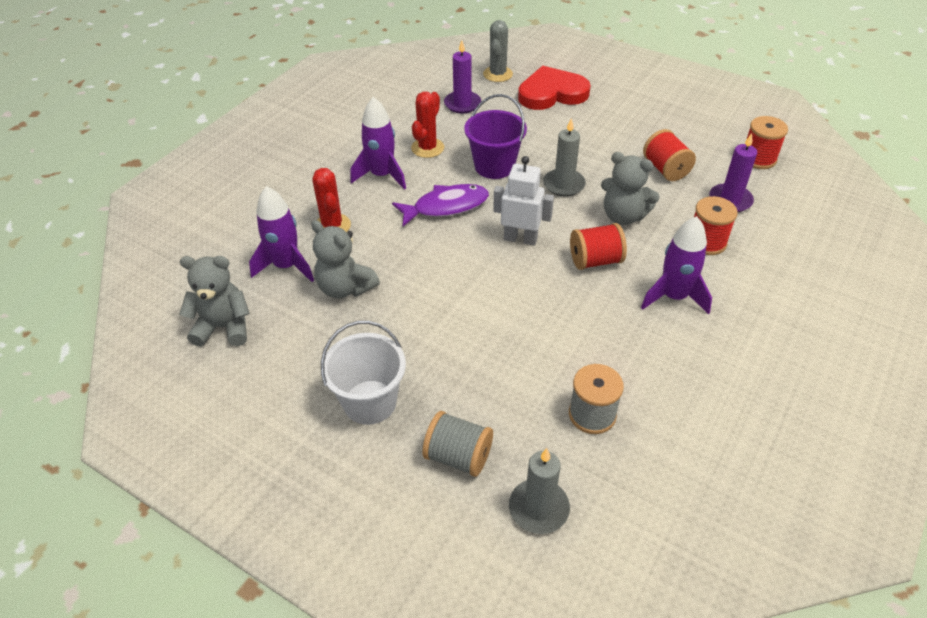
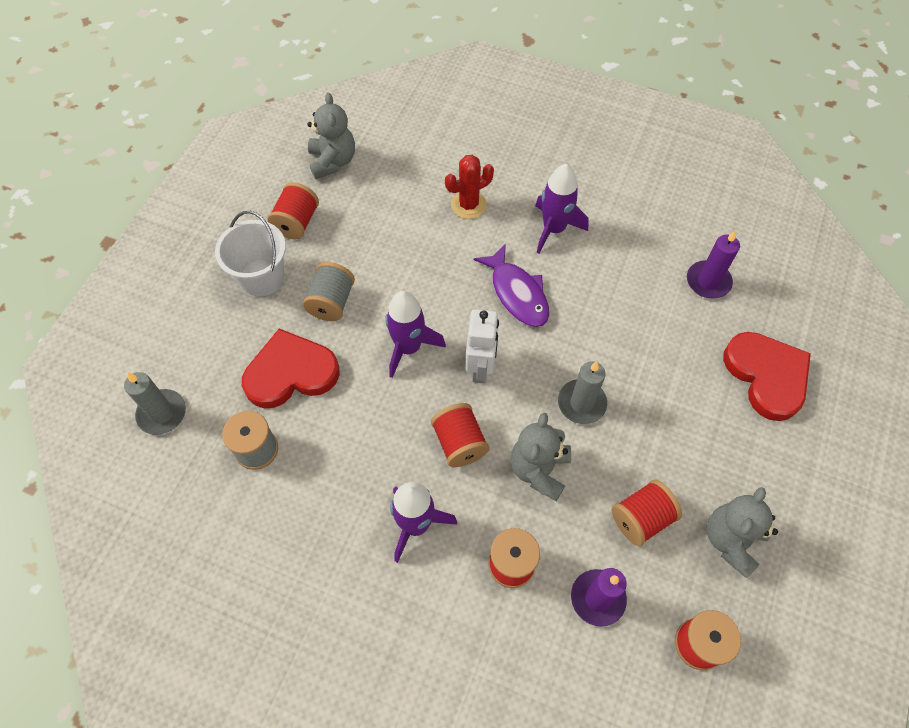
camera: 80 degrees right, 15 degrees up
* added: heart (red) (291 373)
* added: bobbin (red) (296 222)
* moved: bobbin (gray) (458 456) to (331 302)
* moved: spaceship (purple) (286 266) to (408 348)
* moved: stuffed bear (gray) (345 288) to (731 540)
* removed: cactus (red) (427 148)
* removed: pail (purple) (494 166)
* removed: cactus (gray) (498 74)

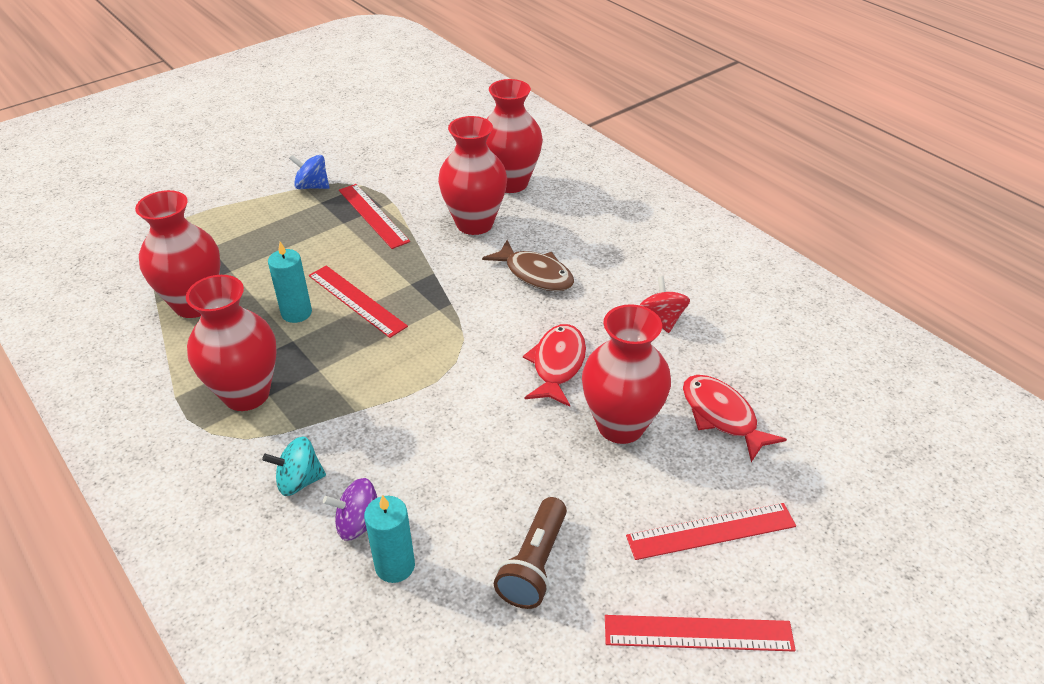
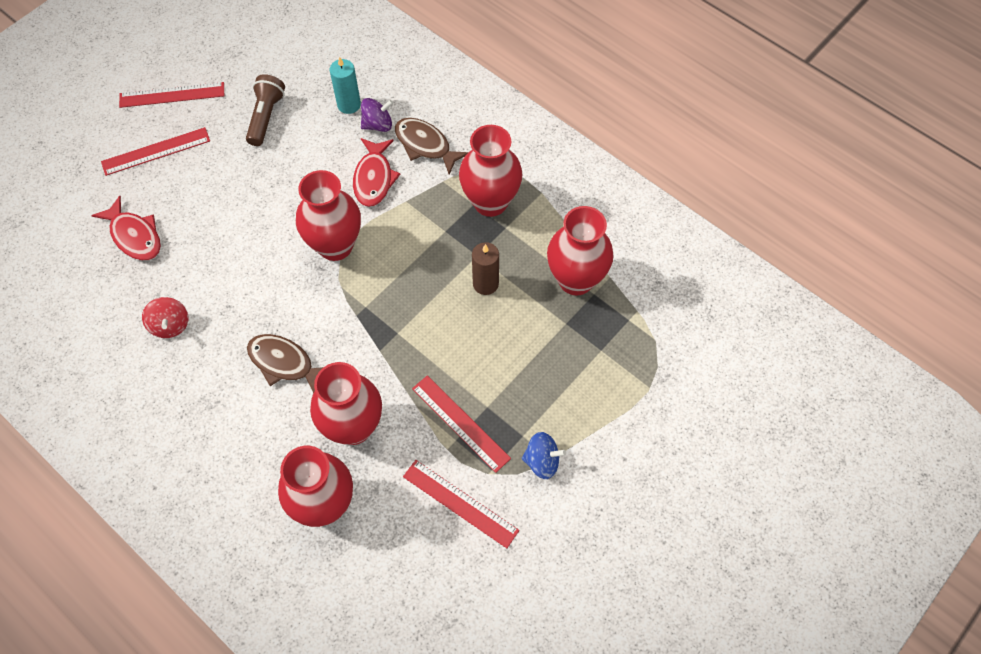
camera: 170 degrees right, 20 degrees up
* moved: vase (red) (620 425) to (335 246)
* moved: fish (red) (557 364) to (374 178)
* replaced: toy top (turquoise) (299 481) to fish (russet) (425 145)
* moved: ruler (red) (357 300) to (460 503)
* recoloured: wax candle (turquoise) (296 313) to wax candle (russet) (485 284)

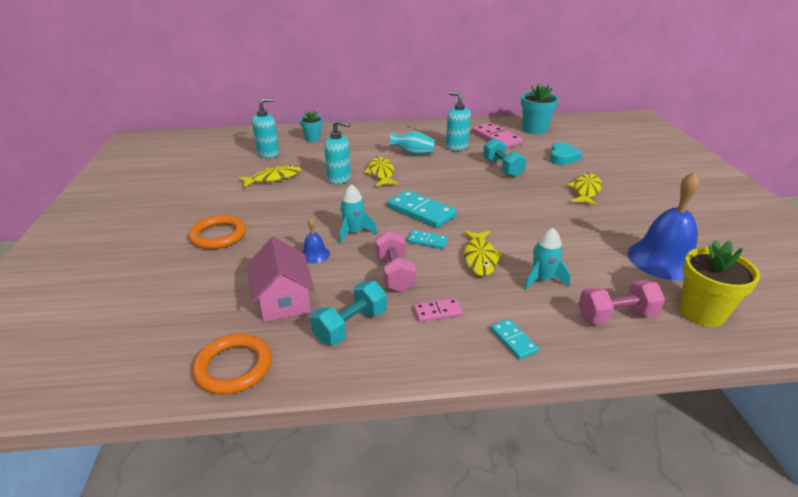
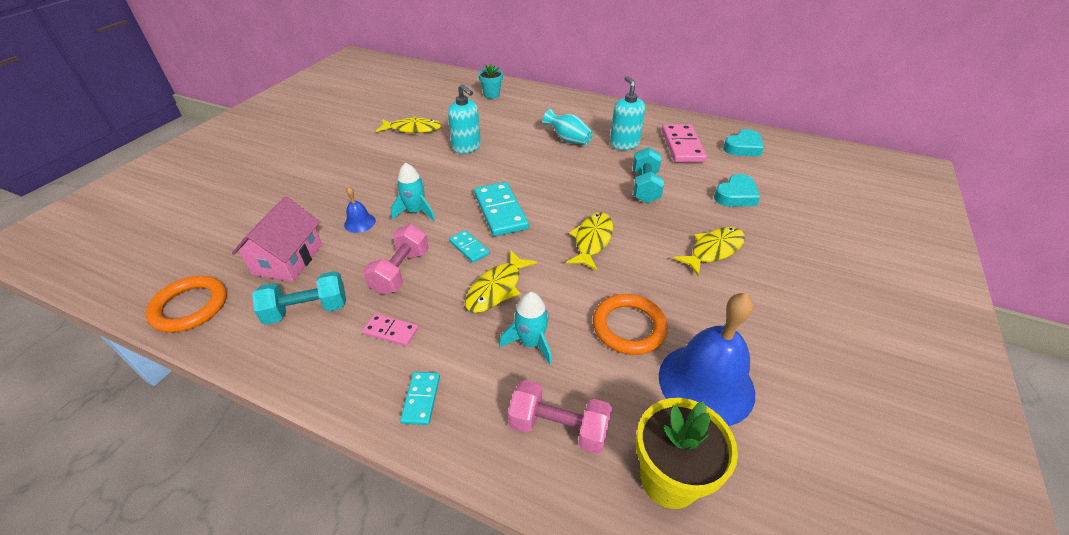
camera: 30 degrees right, 10 degrees up
* moved: fish (bright yellow) (381 173) to (592 240)
* moved: hoop (orange) (218 235) to (629 327)
* replaced: plant pot (turquoise) (535 129) to heart (turquoise) (743 147)
* removed: soap pump (turquoise) (268 154)

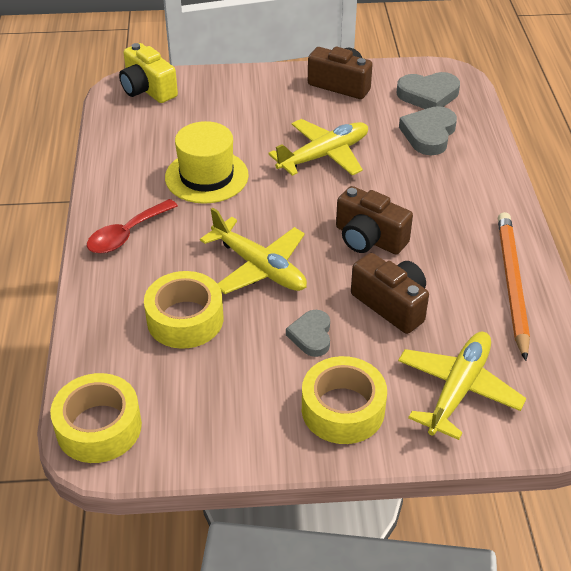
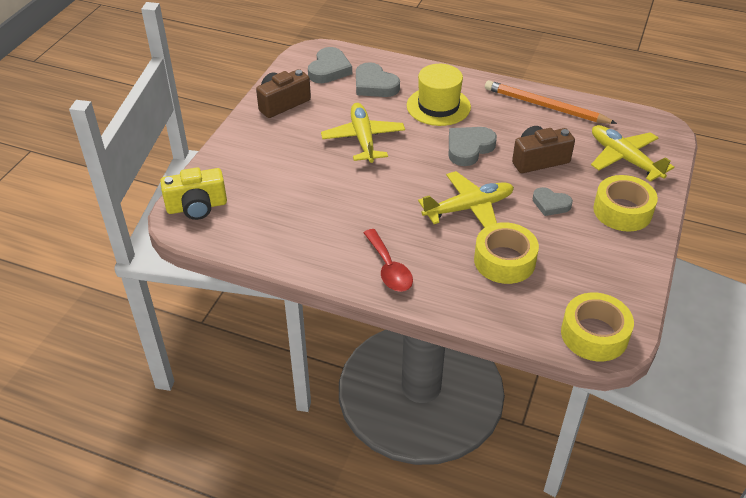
camera: 65 degrees left, 0 degrees up
* moved: top hat (bright yellow) (206 176) to (438 106)
* replaced: camera (russet) (369 239) to heart (gray) (469 148)

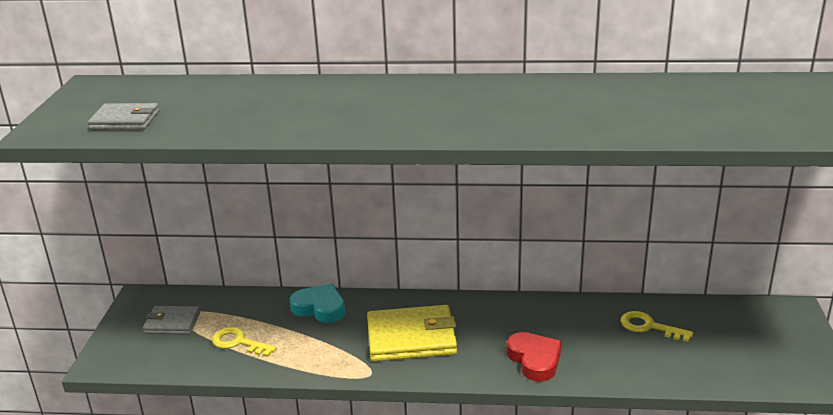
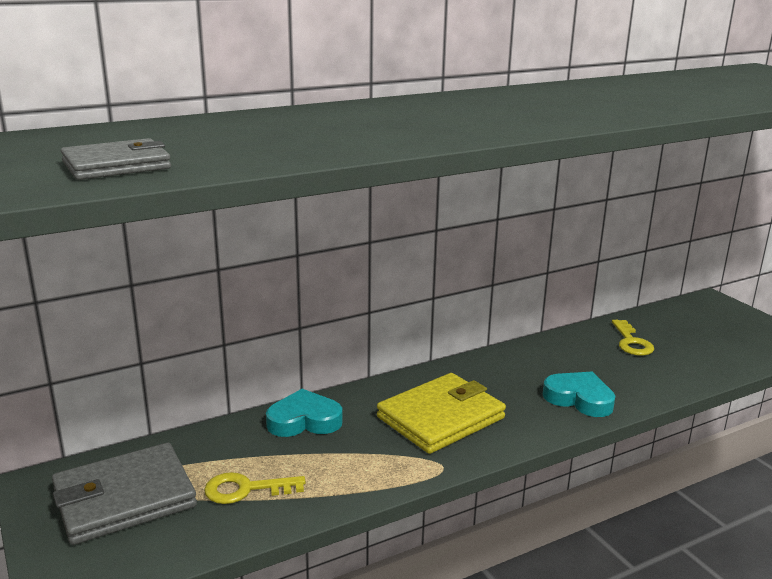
camera: 35 degrees left, 5 degrees down
* resized: wallet (gray) (172 323) = (124 498) x1.70
* recoloured: heart (red) (534 360) to heart (turquoise) (579 399)
* turned: latchkey (bright yellow) (649 326) = (631 342) 90 degrees counterclockwise

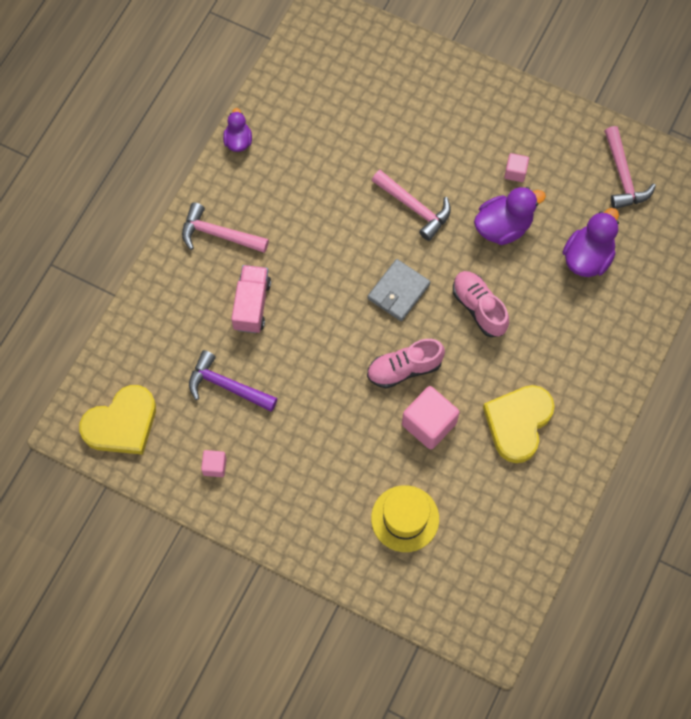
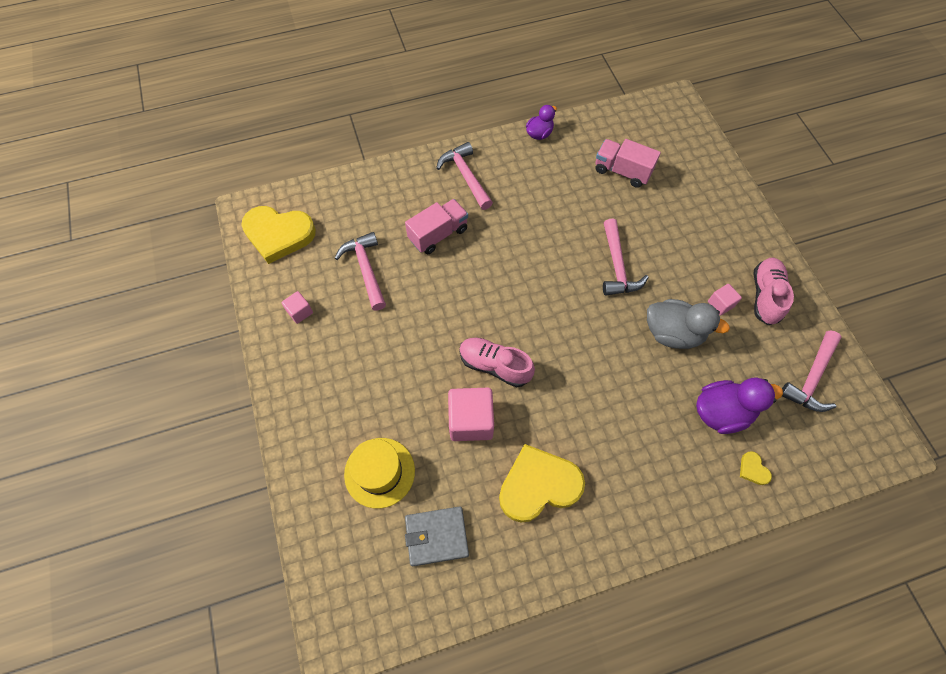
camera: 45 degrees right, 5 degrees down
* recoloured: claw hammer (purple) (227 386) to claw hammer (pink) (366 269)
* moved: wallet (gray) (398 291) to (436 536)
* added: lorry (pink) (622 171)
* recoloured: rubber duck (purple) (503 226) to rubber duck (gray) (673 333)
* added: heart (bright yellow) (753 469)
* moved: lace-up shoe (pink) (479 308) to (765 296)

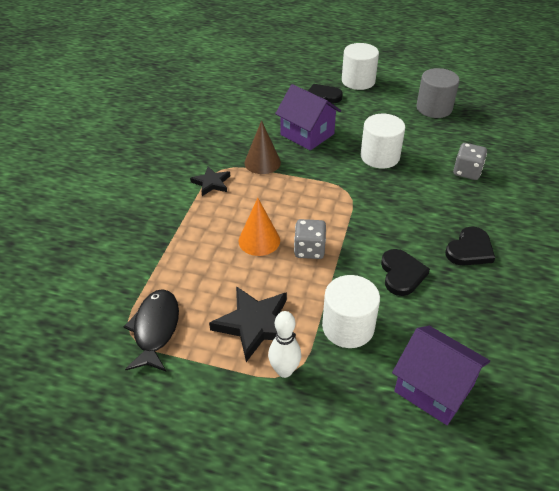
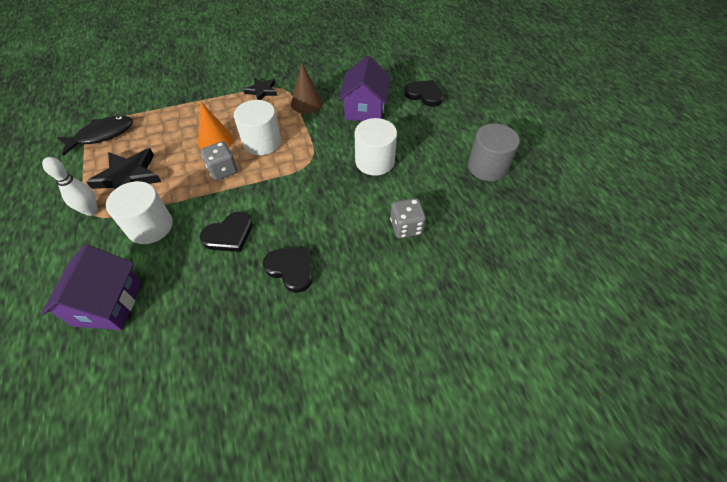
camera: 55 degrees right, 10 degrees up
* moved: cylinder shape (pure white) (358 81) to (262 142)
* turned: heart (ebony) (470 250) = (291 269) 150 degrees counterclockwise

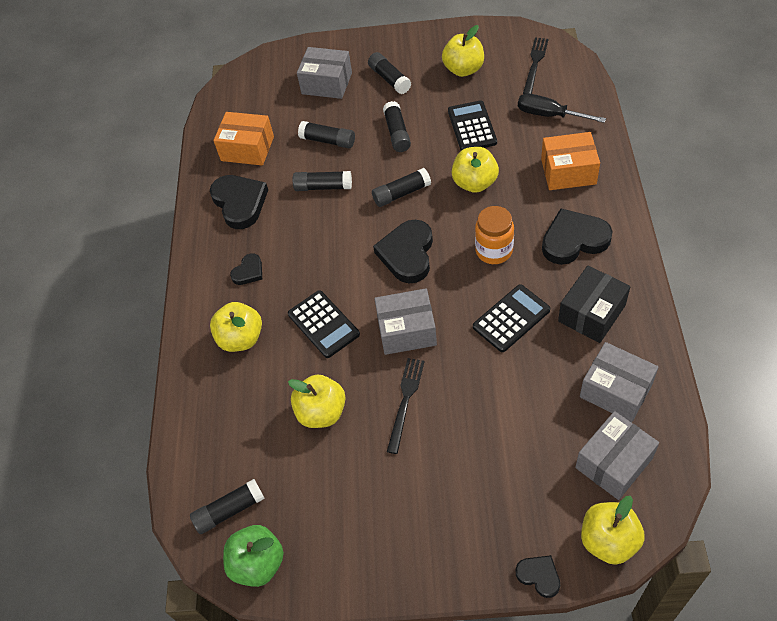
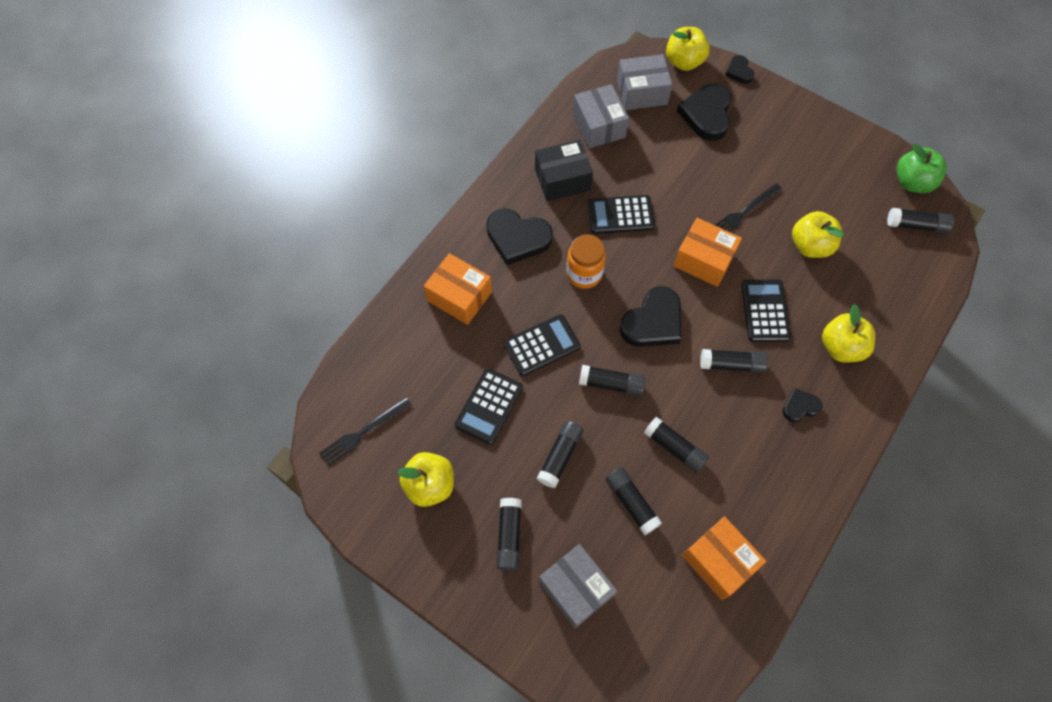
camera: 150 degrees left, 10 degrees up
* replaced: apple fruit (bright yellow) (474 183) to adding machine (ebony) (541 345)
* recoloured: parcel (gray) (406 330) to parcel (orange) (703 260)
* moved: heart (ebony) (240 203) to (706 114)
* added: stick of glue (ebony) (731 364)
* removed: screwdriver (ebony) (550 115)

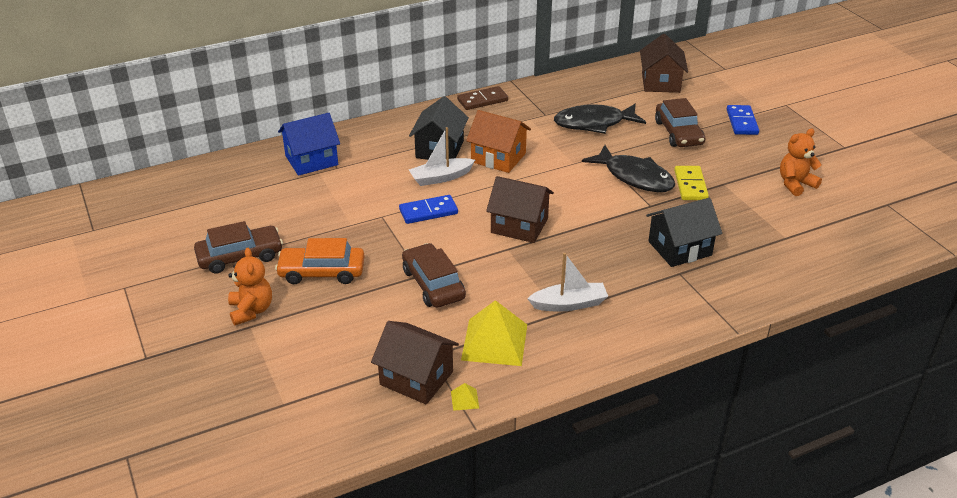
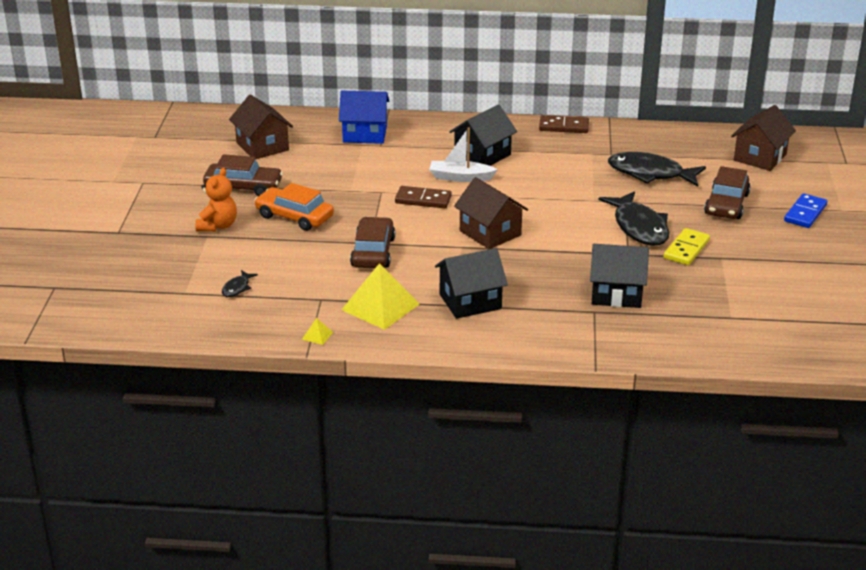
camera: 30 degrees right, 5 degrees down
* added: fish (ebony) (237 288)
* moved: cottage (russet) (416 378) to (262 146)
* recoloured: domino (cobalt) (428 212) to domino (russet) (423 200)
* replaced: toy boat (pure white) (569 304) to cottage (ebony) (470 301)
* removed: cottage (orange) (498 158)
* removed: stuffed bear (orange) (795 184)

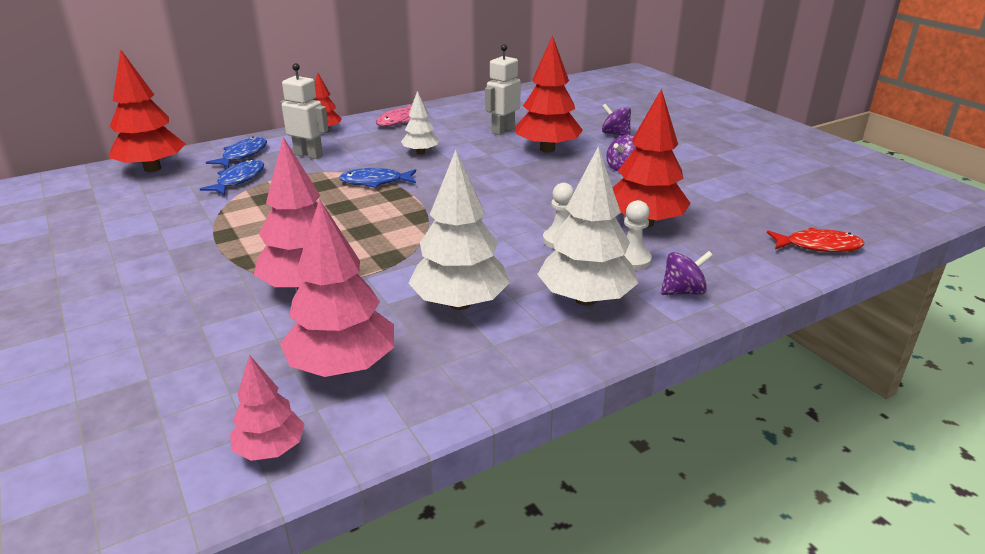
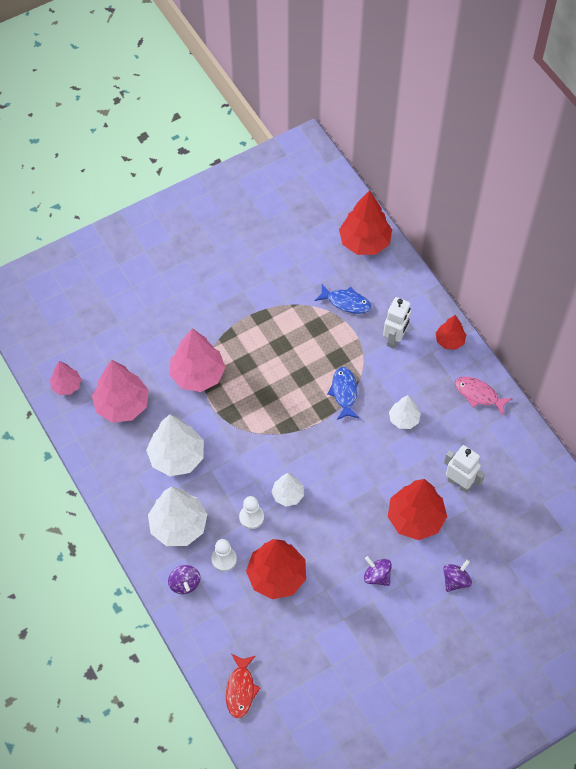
camera: 90 degrees right, 30 degrees up
* added: toy tree (pure white) (287 495)
* removed: fish (cobalt) (243 155)

